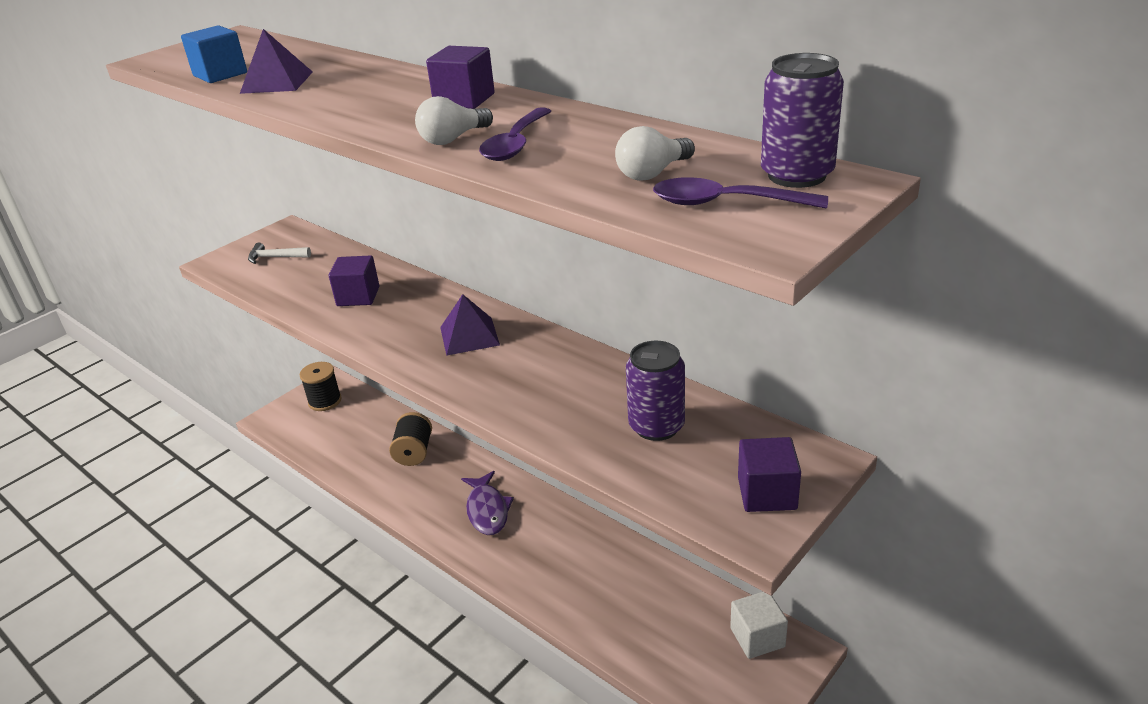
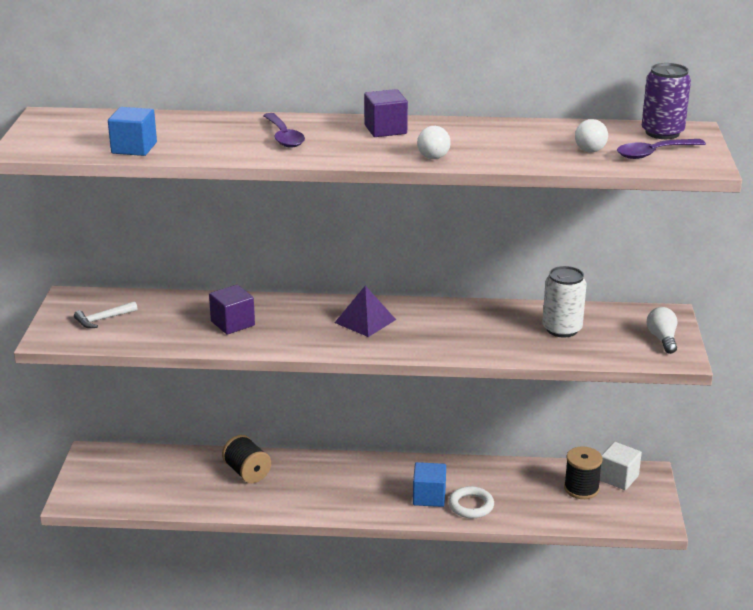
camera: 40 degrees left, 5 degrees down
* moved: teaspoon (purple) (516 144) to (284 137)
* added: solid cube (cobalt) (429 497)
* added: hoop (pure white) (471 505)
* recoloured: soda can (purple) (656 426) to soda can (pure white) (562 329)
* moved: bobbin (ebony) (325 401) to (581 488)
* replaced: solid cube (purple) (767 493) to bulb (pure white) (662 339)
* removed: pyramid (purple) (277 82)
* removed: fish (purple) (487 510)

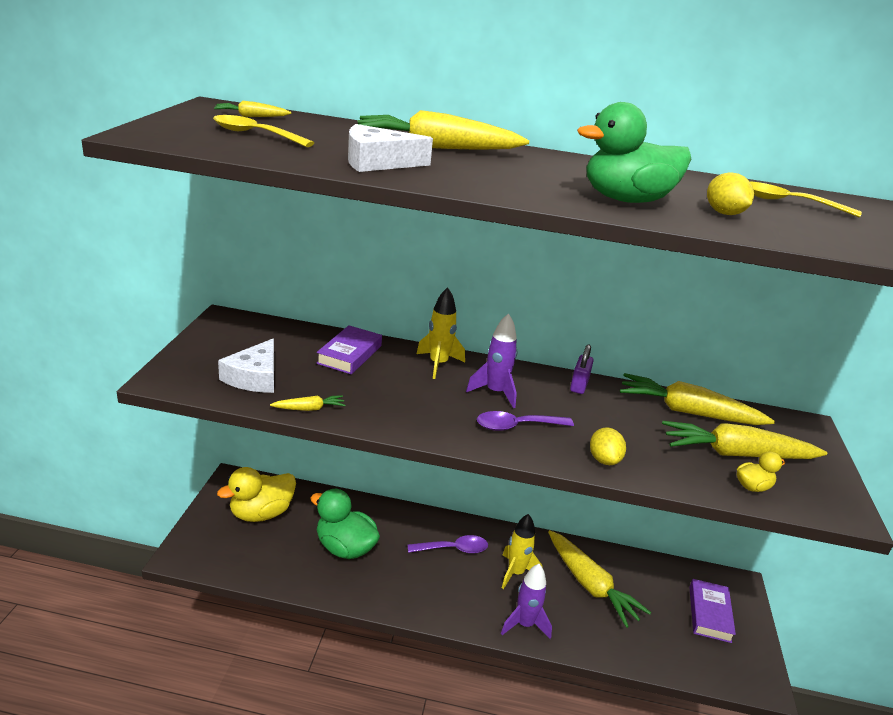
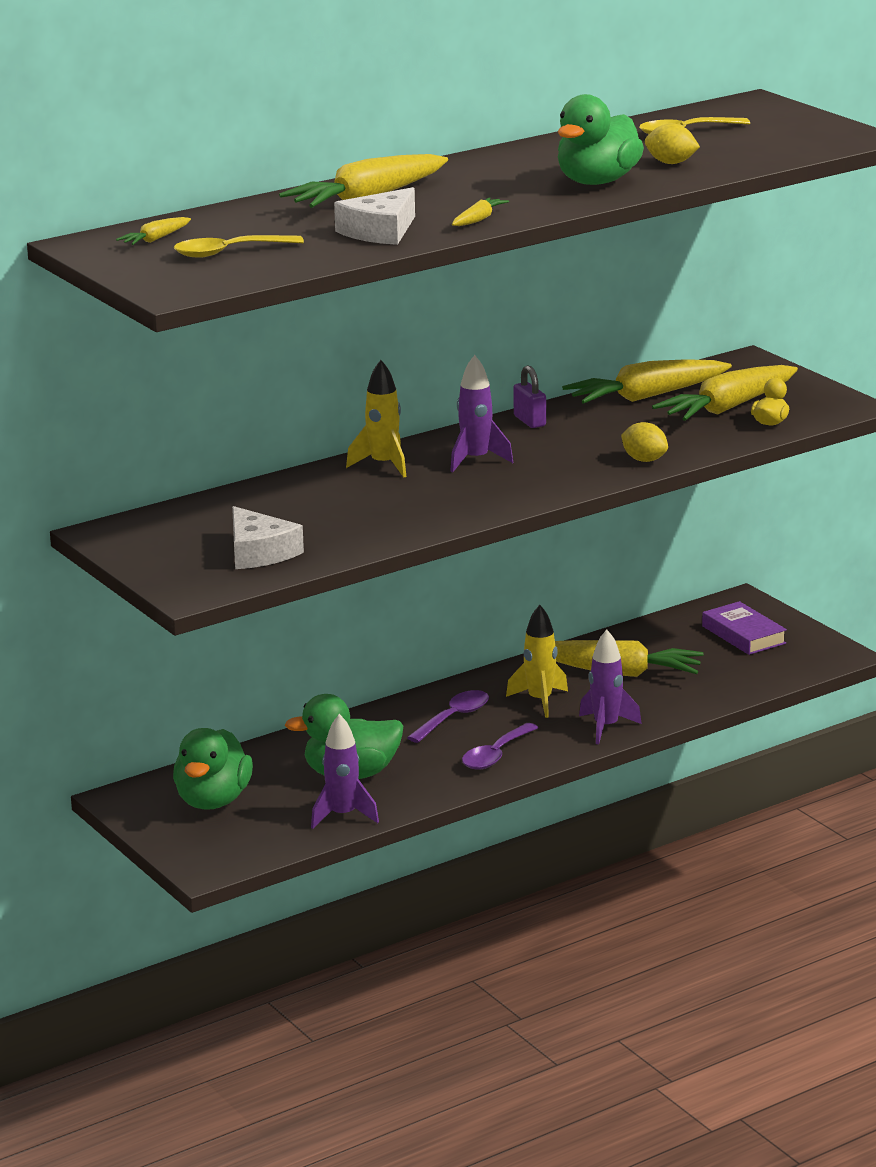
camera: 40 degrees left, 5 degrees down
* recoloured: rubber duck (bright yellow) (261 513) to rubber duck (emerald) (213 801)
* added: spaceship (purple) (343 816)
* moved: root vegetable (bright yellow) (309 409) to (478 220)
* moved: teaspoon (purple) (517 426) to (496 755)
* removed: hardback (purple) (349 354)

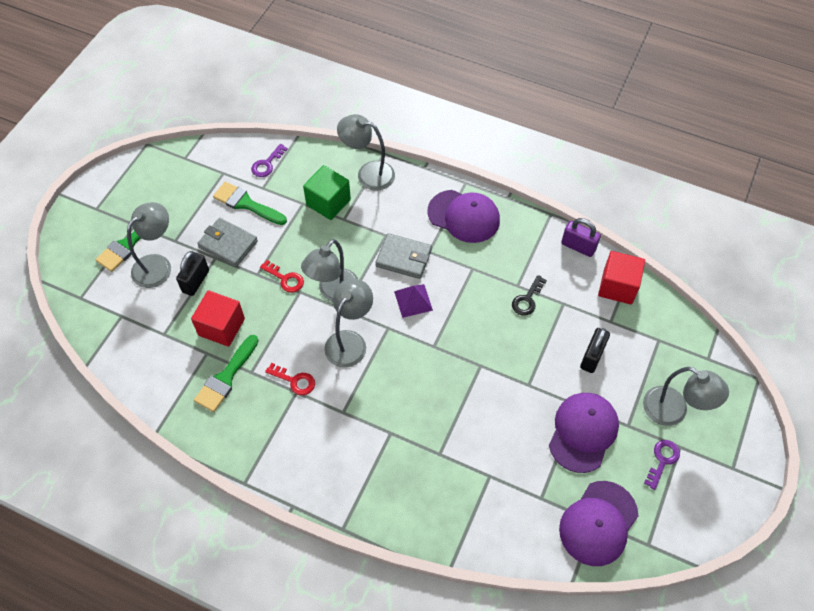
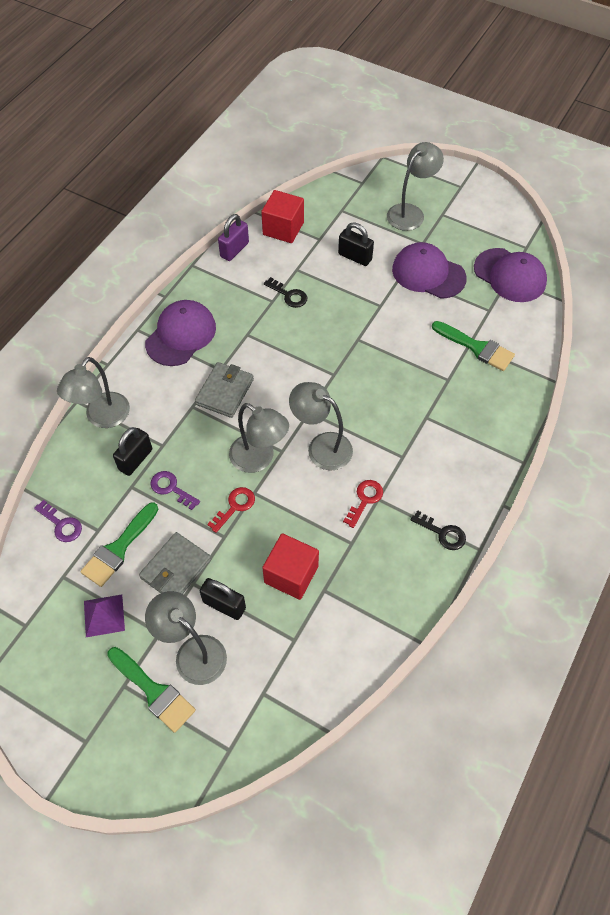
camera: 85 degrees left, 0 degrees up
* moved: pyramid (purple) (413 300) to (104 615)
* replaced: solid cube (emerald) (328 202) to lock (ebony) (135 459)
* moved: latchkey (purple) (662 460) to (171 488)
* added: latchkey (ebony) (442 533)
* moved: paint brush (emerald) (226 377) to (476 347)

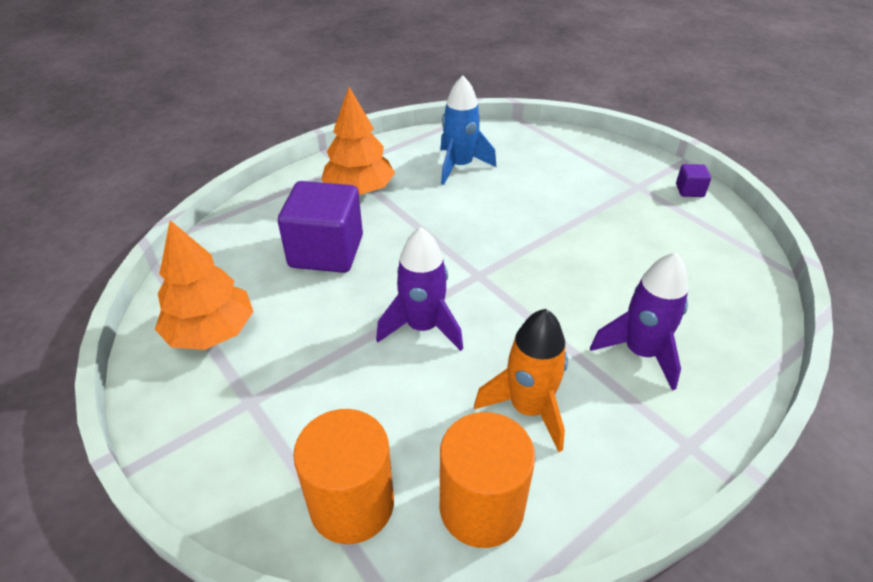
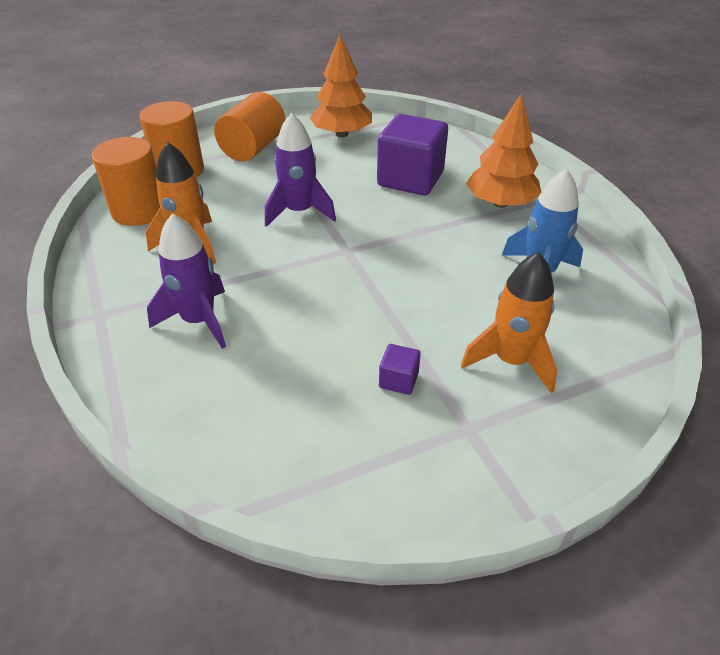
camera: 105 degrees right, 0 degrees up
* added: cylinder shape (orange) (253 148)
* moved: solid cube (purple) (689 190) to (398 380)
* added: spaceship (orange) (511 361)

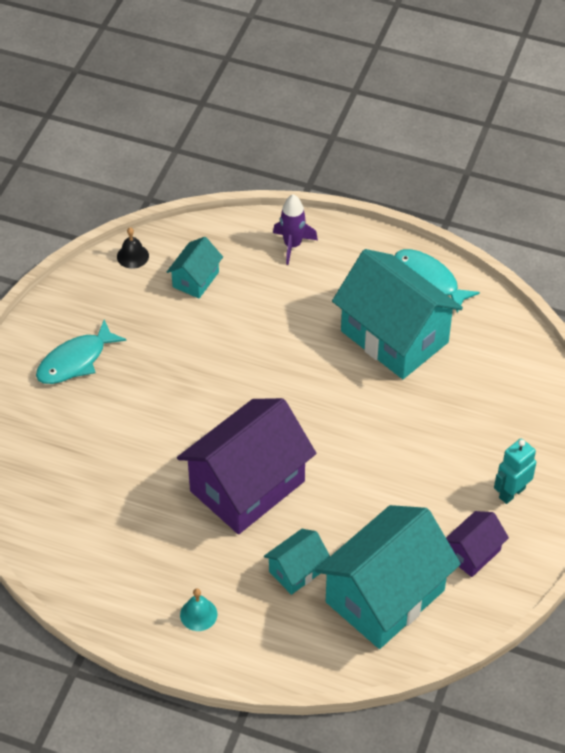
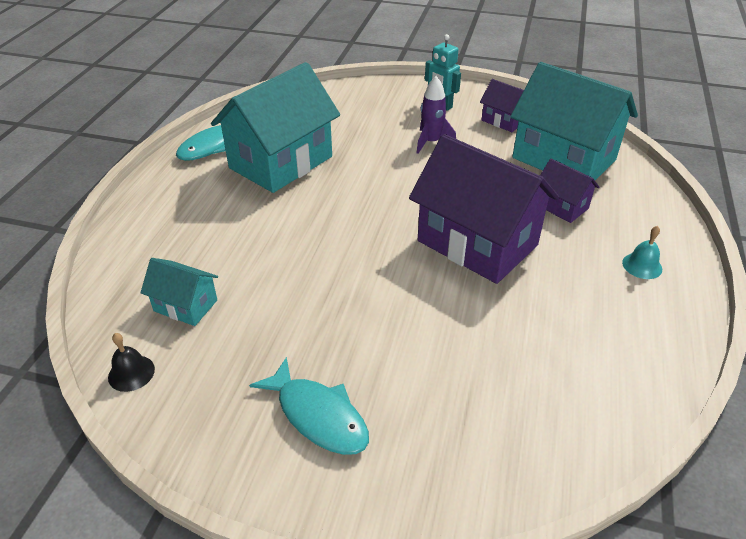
camera: 95 degrees left, 10 degrees down
* moved: spaceship (purple) (292 245) to (431 142)
* recoloured: cottage (turquoise) (297 571) to cottage (purple) (561 206)

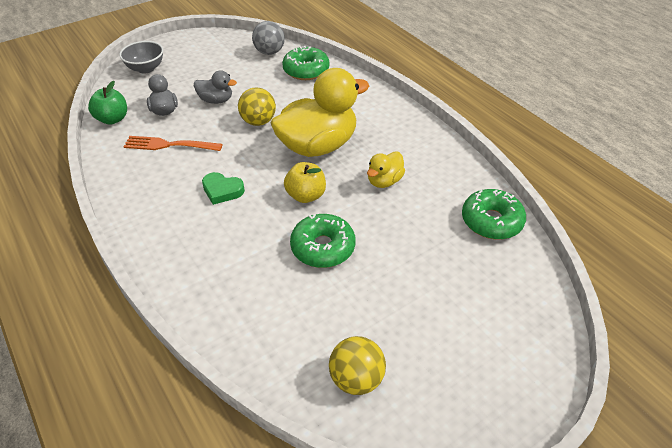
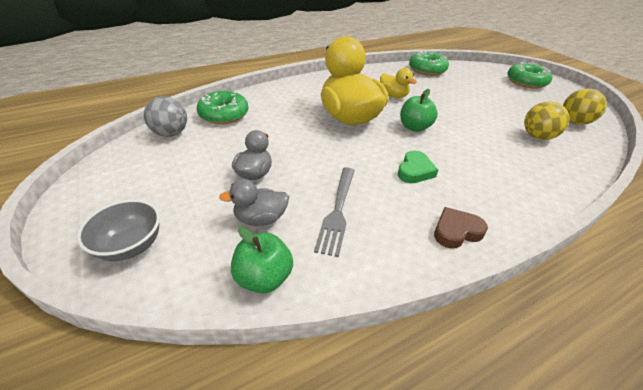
camera: 85 degrees left, 5 degrees down
* recoloured: table fork (orange) (170 145) to table fork (gray) (337 210)
* recoloured: apple fruit (bright yellow) (306 195) to apple fruit (emerald) (414 127)
* added: heart (russet) (456 231)
* moved: doughnut (emerald) (323 247) to (526 82)
* moved: ball (bright yellow) (258 122) to (537 137)

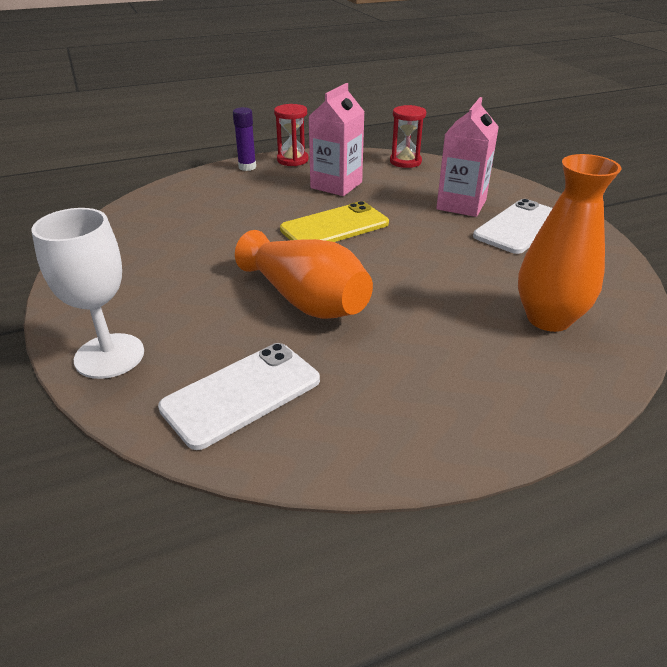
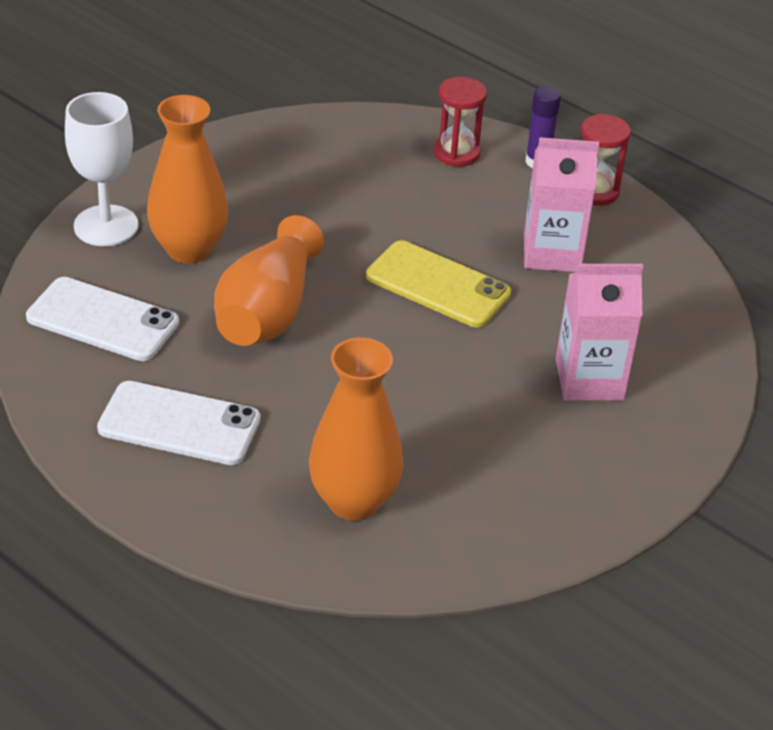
camera: 60 degrees right, 5 degrees up
* moved: mobile phone (pure white) (519 227) to (179 424)
* added: vase (orange) (189 249)
* moved: hourglass (red) (405 162) to (456 153)

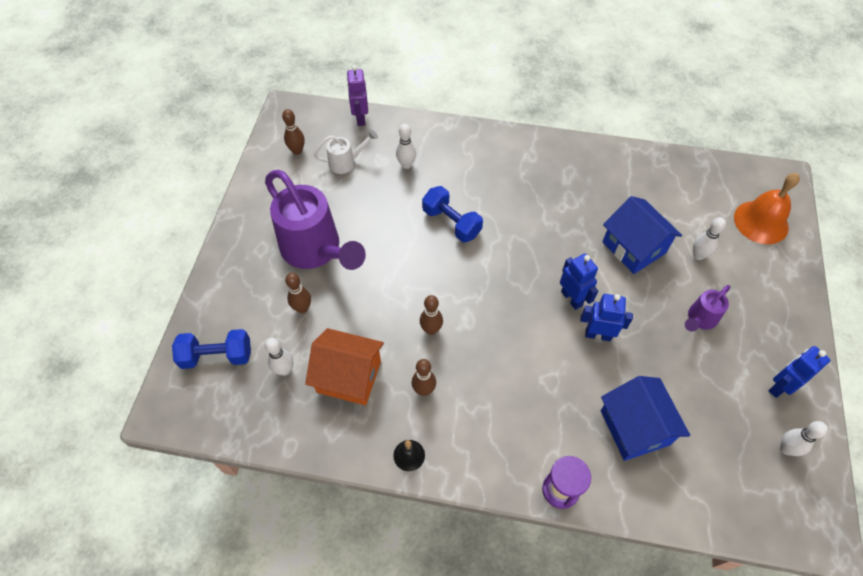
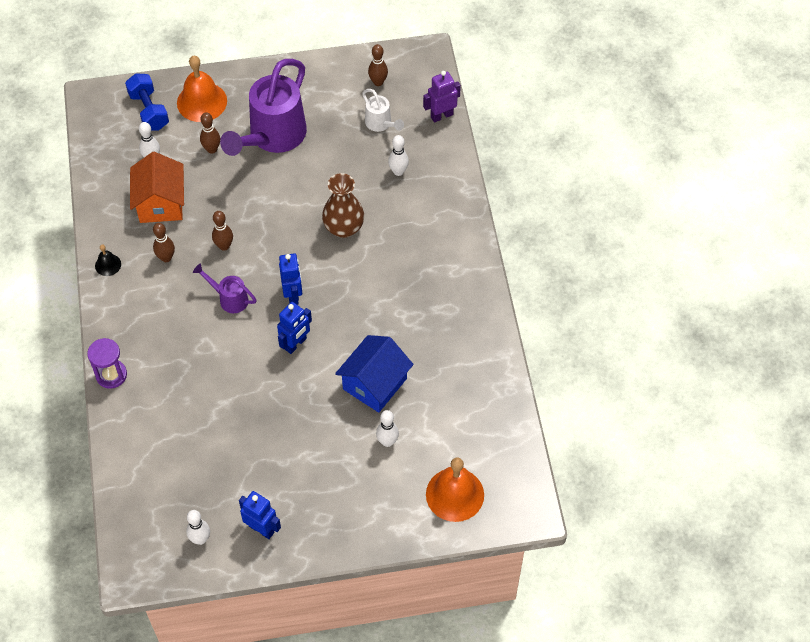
camera: 70 degrees right, 0 degrees up
* added: bell (orange) (202 102)
* moved: watering pot (purple) (700 319) to (229 299)
* moved: toy robot (cobalt) (598 335) to (293 295)
* replaced: dumbbell (cobalt) (451 223) to vase (russet) (344 228)
* removed: cottage (cobalt) (634 427)

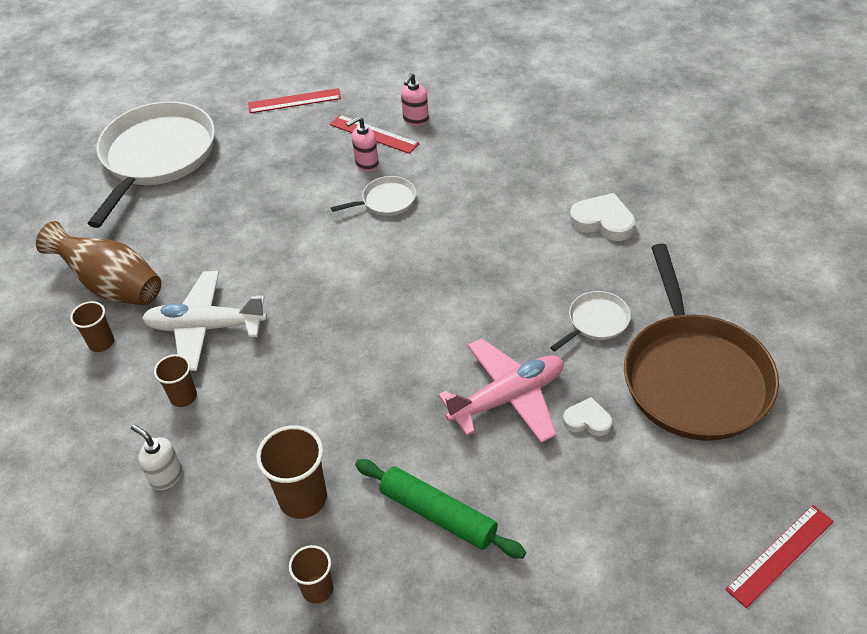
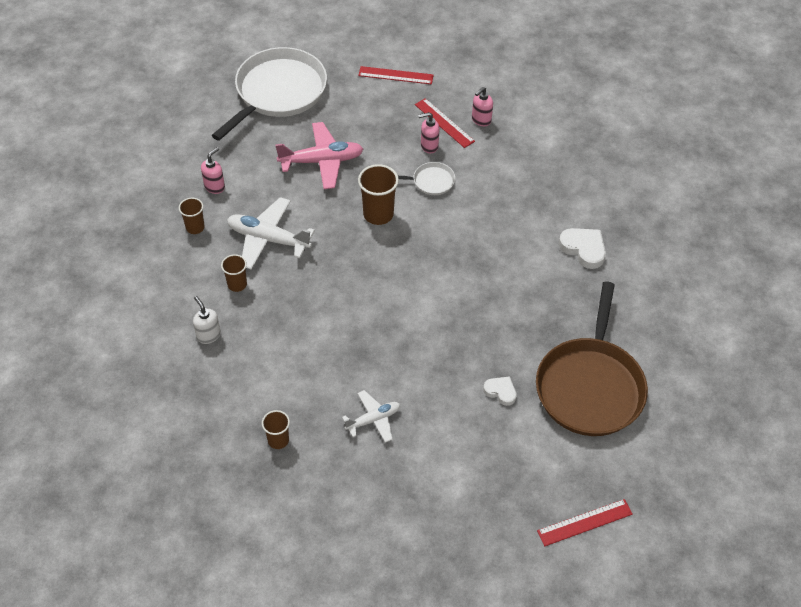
camera: 15 degrees right, 5 degrees up
* replaced: vase (russet) (112 286) to soap pump (pink) (215 187)
* moved: plane (pink) (507 398) to (321 161)
* replaced: dough roller (emerald) (438 514) to plane (pure white) (373 419)
* moved: tumbler (russet) (303 498) to (378 214)
* removed: pan (pure white) (596 321)

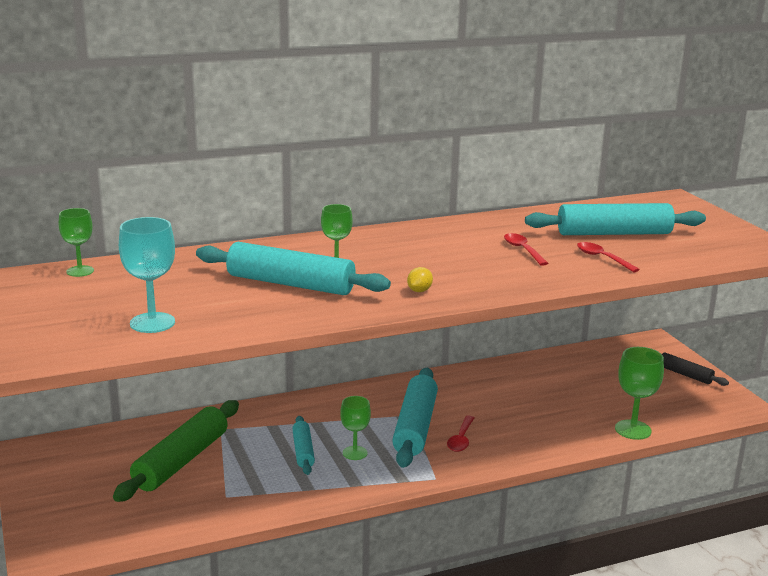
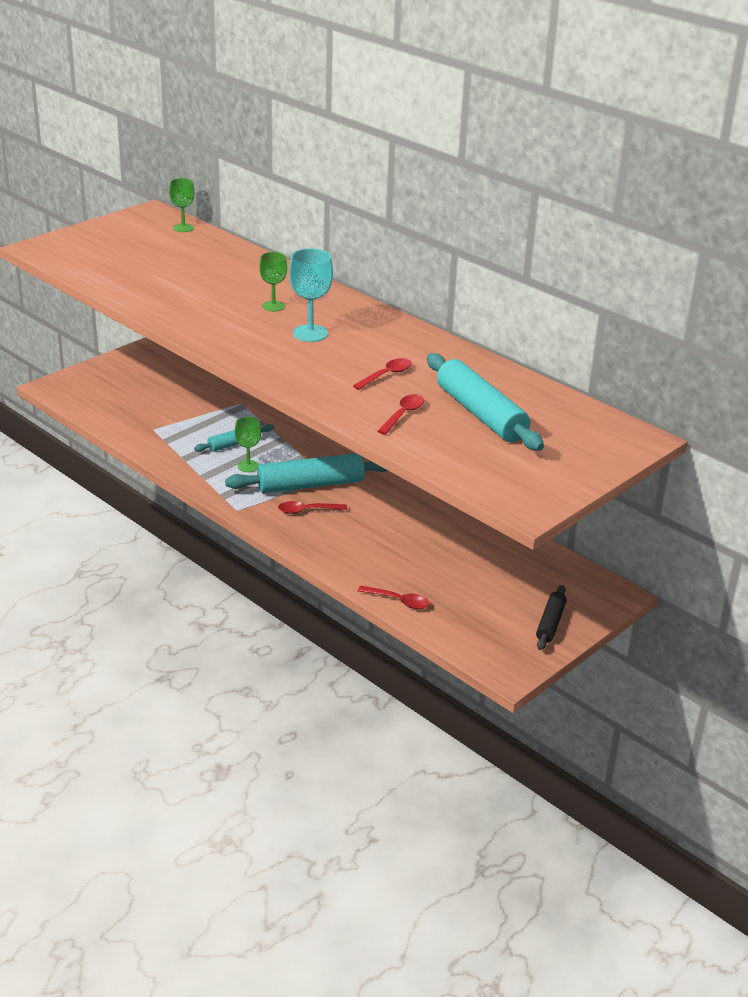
camera: 65 degrees right, 10 degrees up
* moved: goblet (turquoise) (152 323) to (310 333)
* replaced: goblet (emerald) (633 430) to teaspoon (red) (398 601)
* removed: dough roller (emerald) (181 461)
* removed: dough roller (turquoise) (290 284)
* removed: citrus fruit (bright yellow) (419 291)

